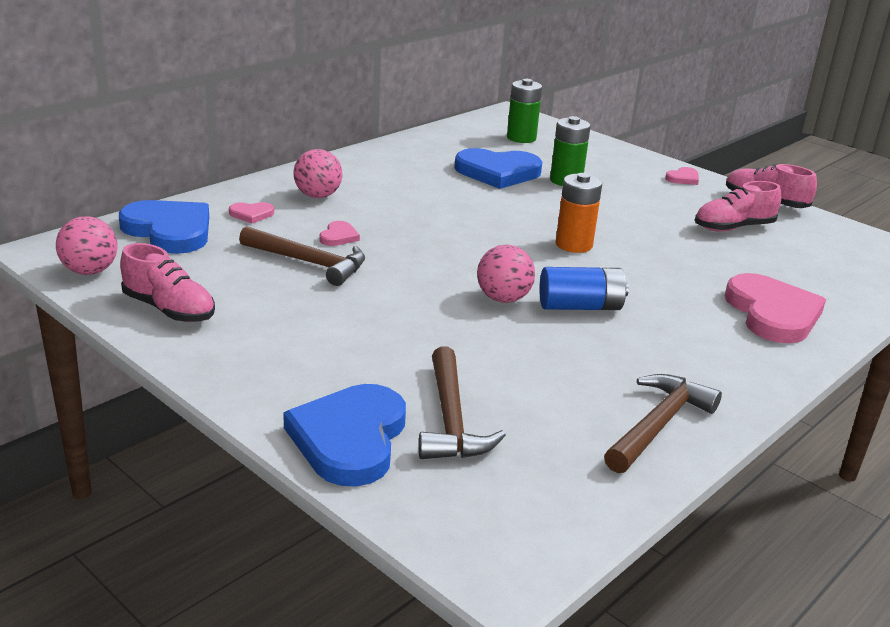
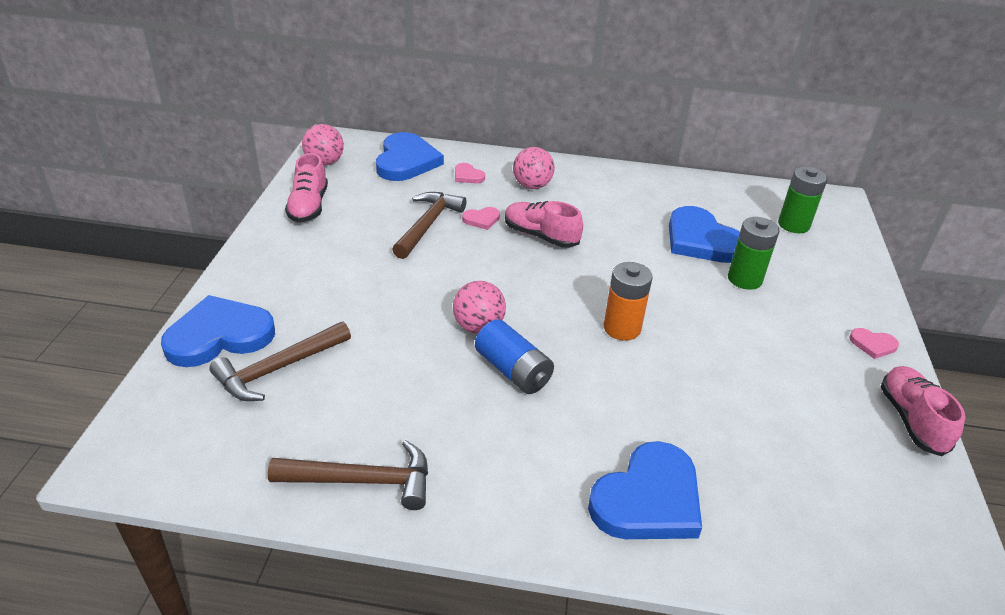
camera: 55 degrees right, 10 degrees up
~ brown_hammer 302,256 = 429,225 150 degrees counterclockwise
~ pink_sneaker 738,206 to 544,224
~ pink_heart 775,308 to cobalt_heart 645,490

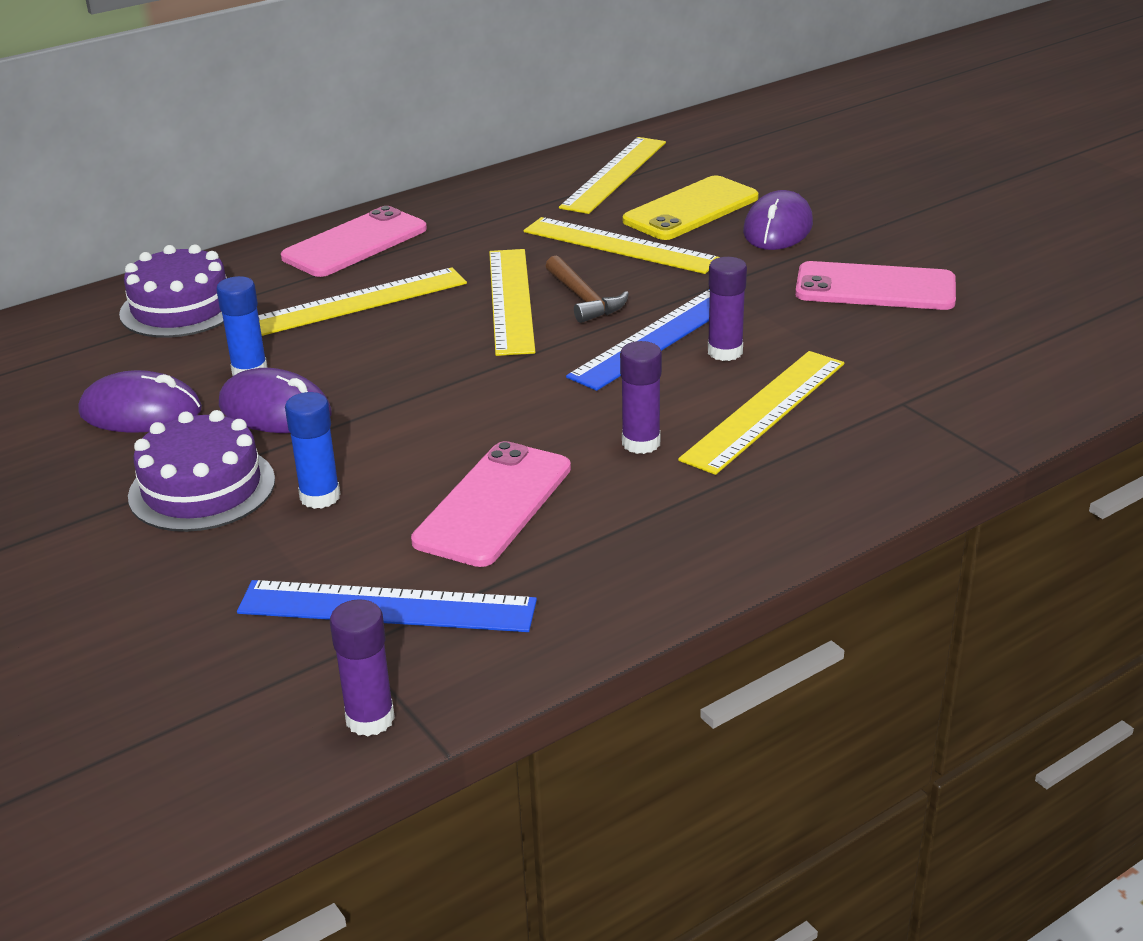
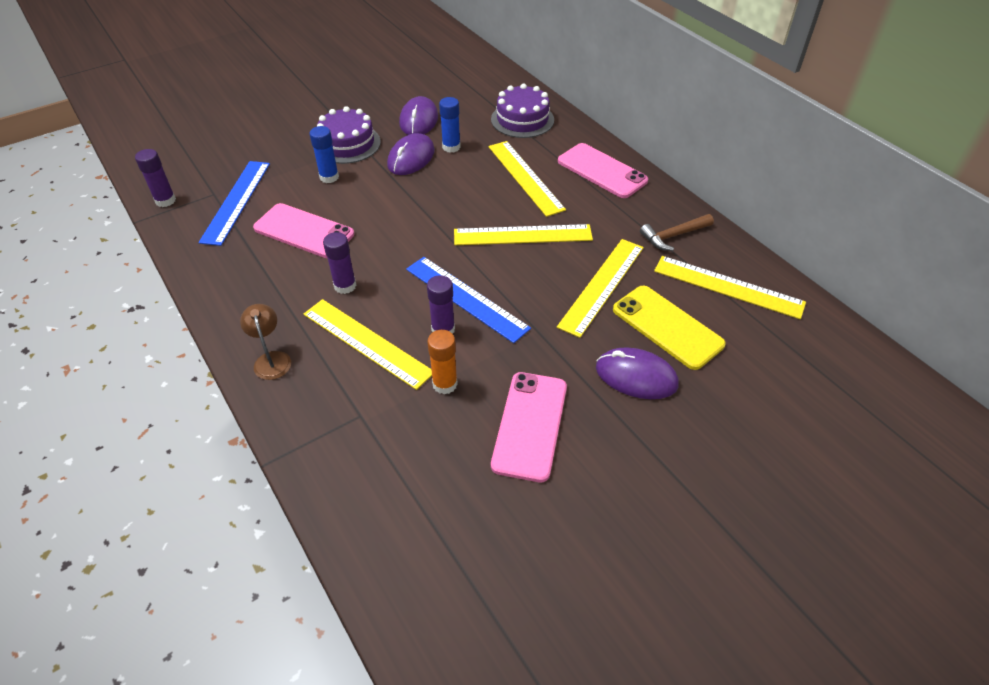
camera: 90 degrees right, 15 degrees up
+ brown_desk_lamp 265,342
+ bright_orange_stick_of_glue 442,362
~ brown_hammer 587,289 to 677,232

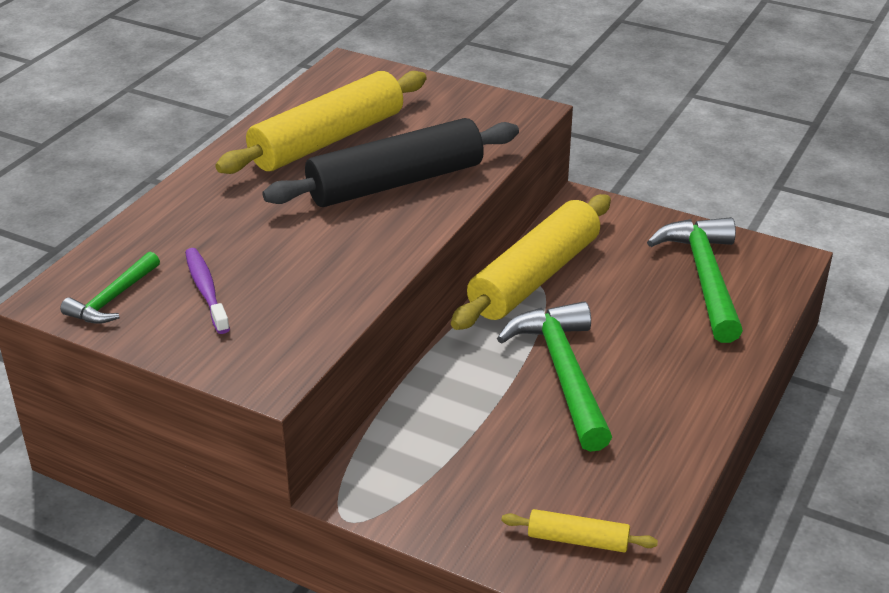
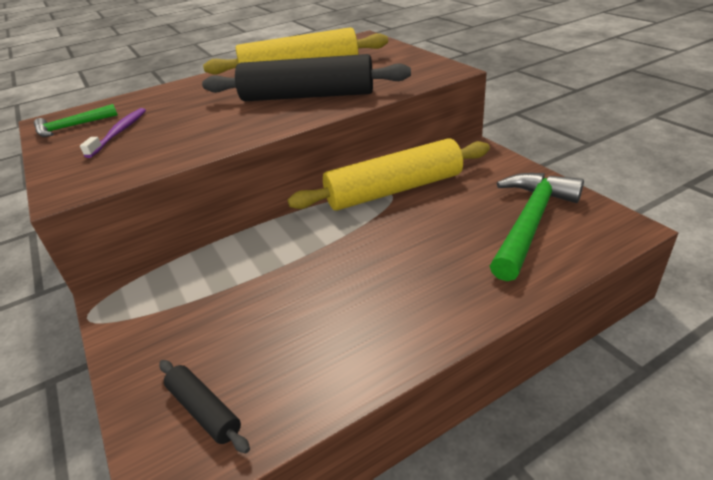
camera: 35 degrees right, 0 degrees up
~ yellow_dough_roller 579,530 to black_dough_roller 204,406
- emerald_hammer 554,376

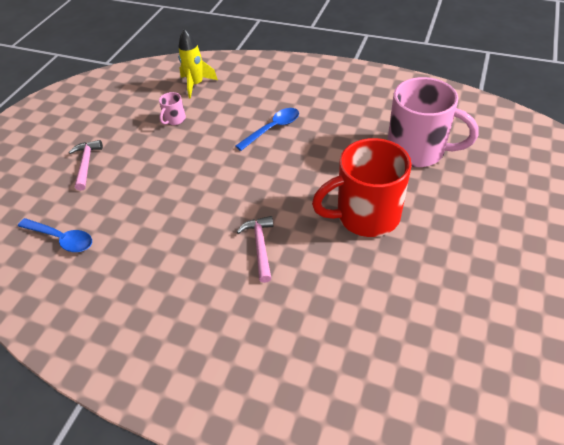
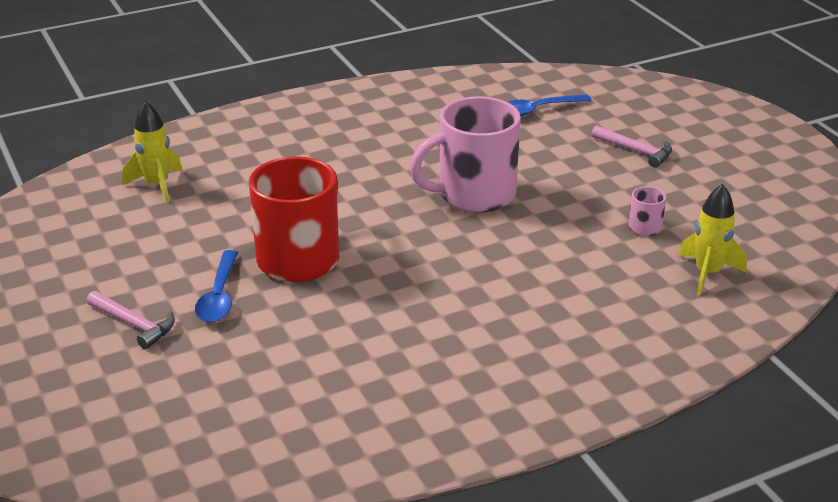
camera: 130 degrees right, 15 degrees down
~ pink_hammer 255,249 to 131,320
+ yellow_rocket 152,152
~ cobalt_tablespoon 267,129 to 216,286
~ pink_mug 433,122 to 465,154

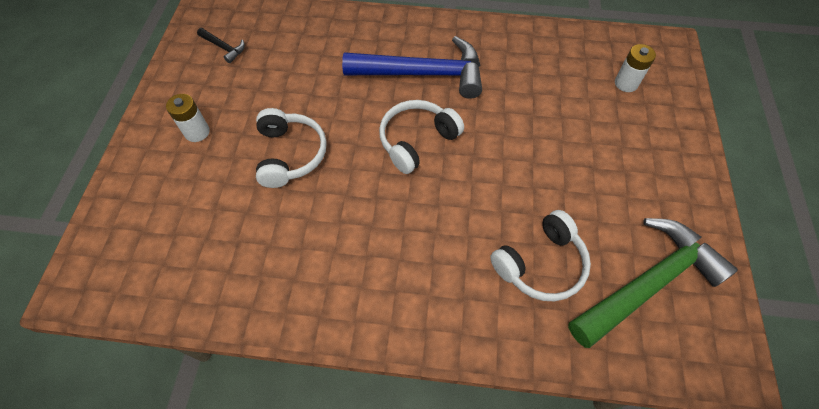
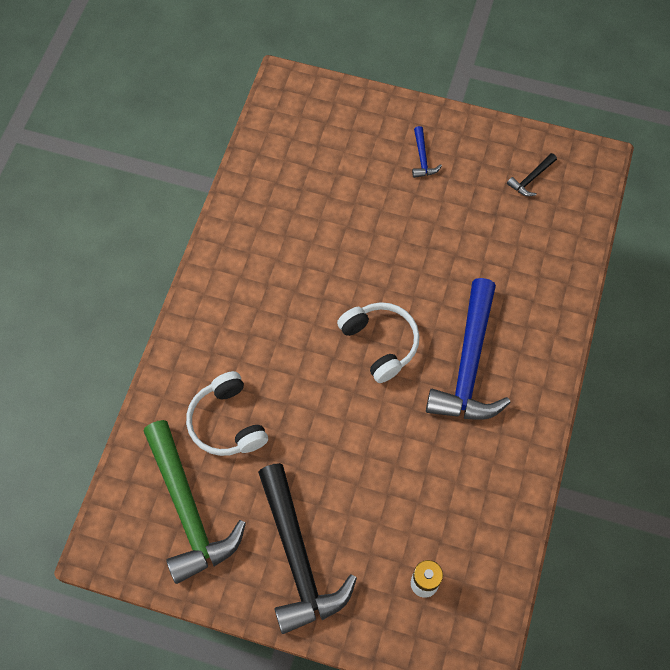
camera: 100 degrees right, 5 degrees up
+ black_hammer 307,548
~ pure_white_power_cell 188,118 to cobalt_hammer 427,152
- pure_white_headphones 291,148

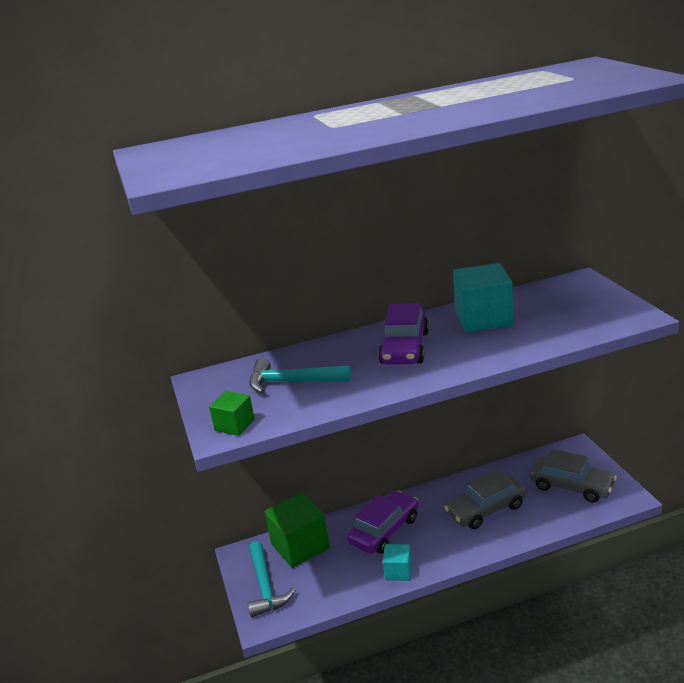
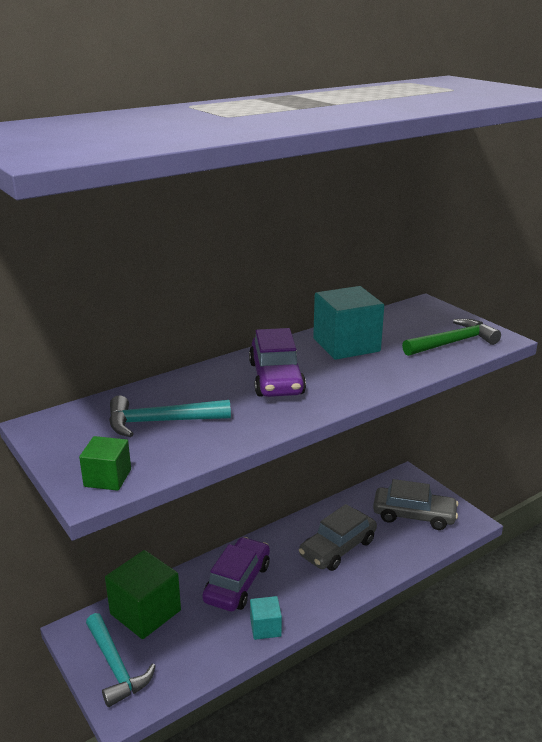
camera: 20 degrees left, 0 degrees up
+ emerald_hammer 451,337

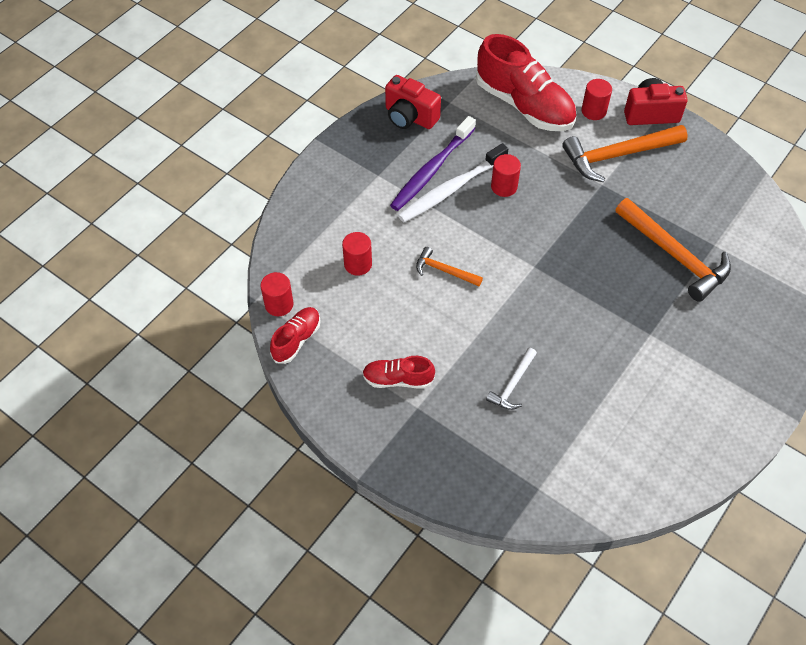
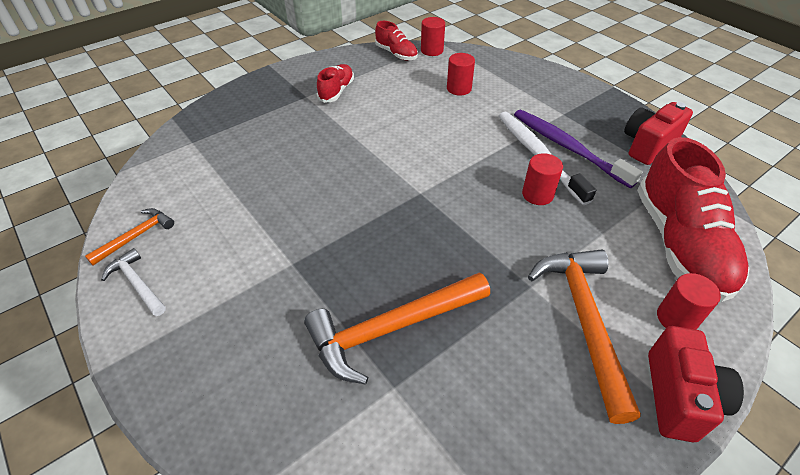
camera: 105 degrees right, 10 degrees down
~ bright_orange_hammer 449,266 to 129,236
~ pure_white_hammer 511,379 to 133,282
~ scarlet_sneaker 526,82 = 693,219 60 degrees counterclockwise

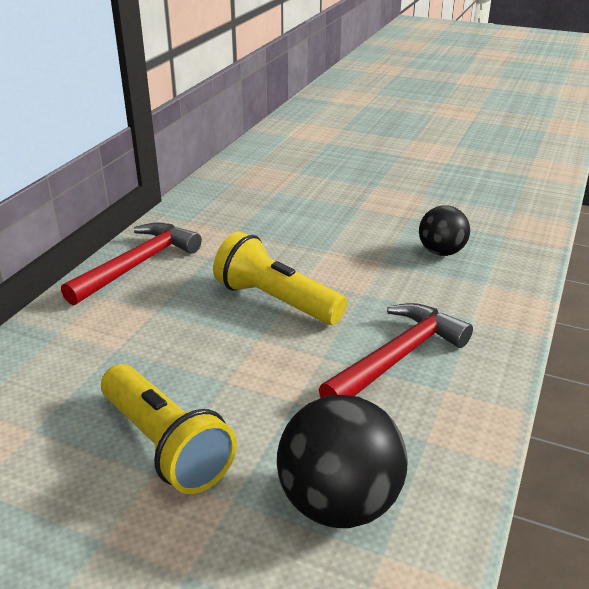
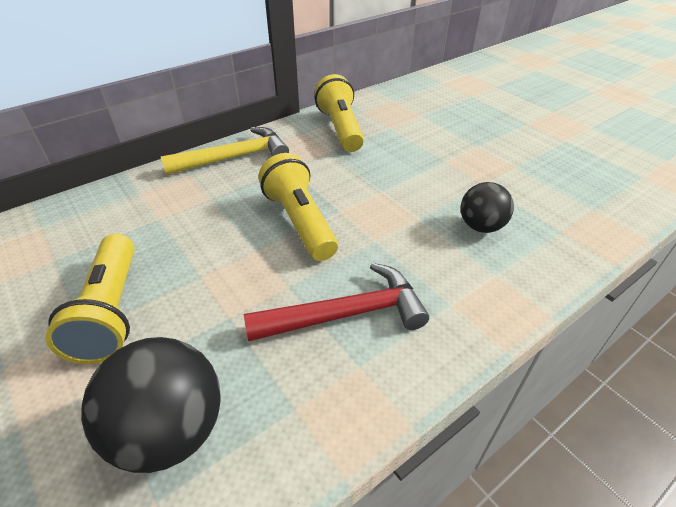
camera: 30 degrees right, 10 degrees up
~ scarlet_hammer 131,264 to yellow_hammer 224,151
+ yellow_flashlight 339,113

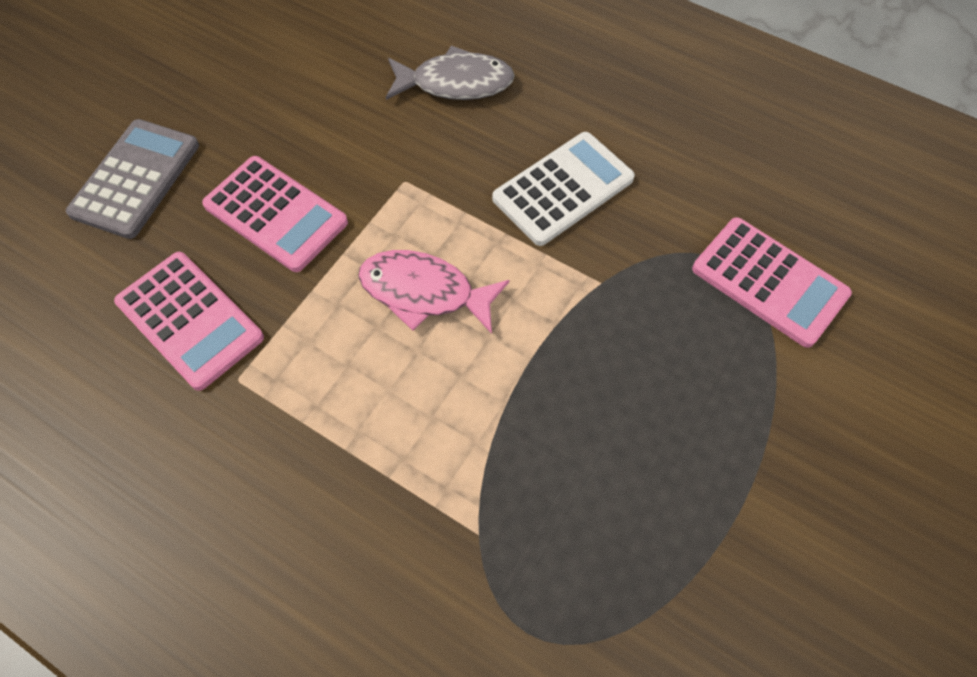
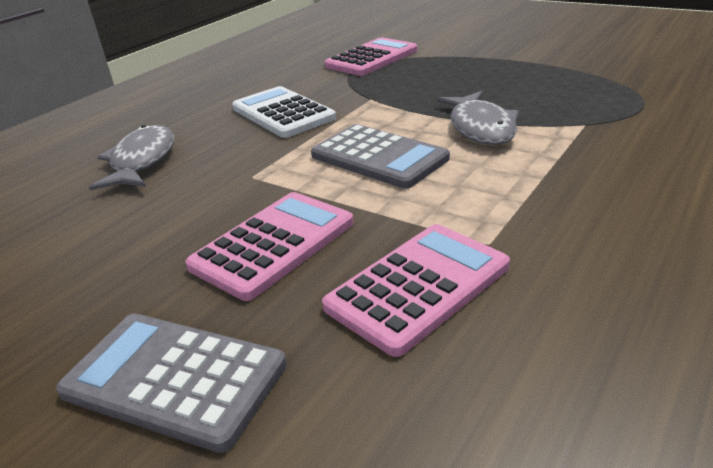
camera: 85 degrees left, 30 degrees down
~ pink_fish 434,292 to gray_calculator 380,156
+ gray_fish 478,118

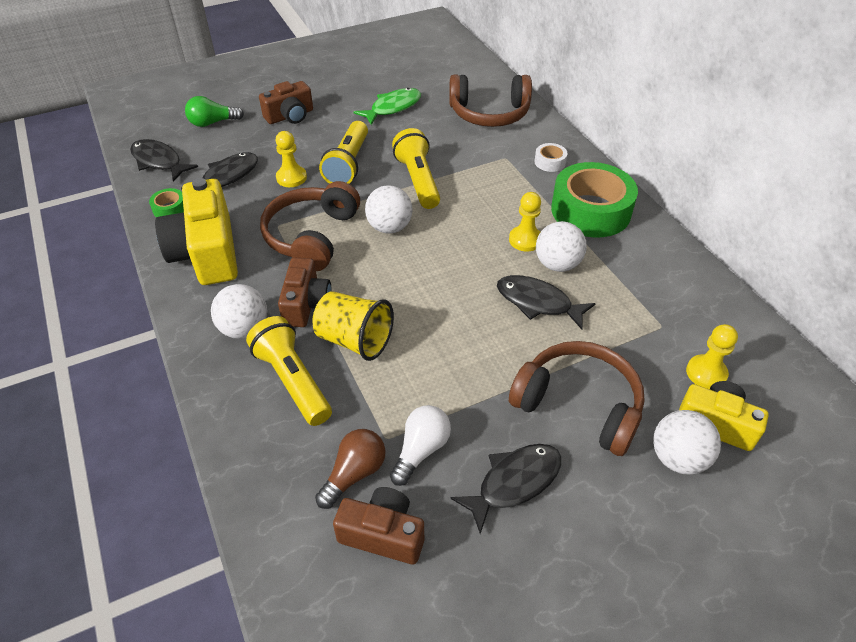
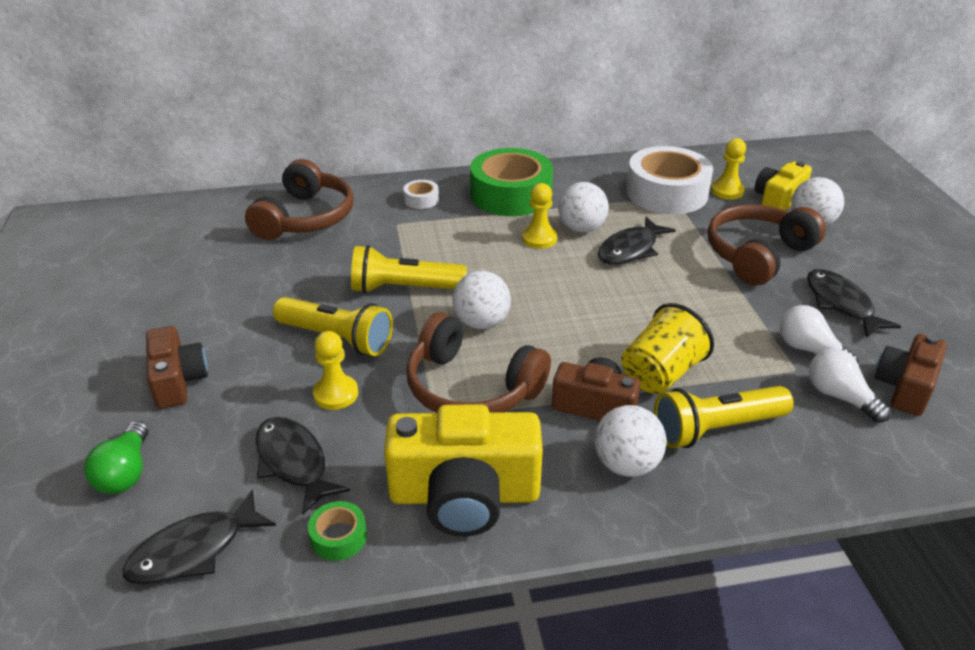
camera: 75 degrees left, 10 degrees down
+ pure_white_roll_of_tape 669,180
~ brown_bulb 350,469 to pure_white_bulb 850,385
- emerald_fish 387,106

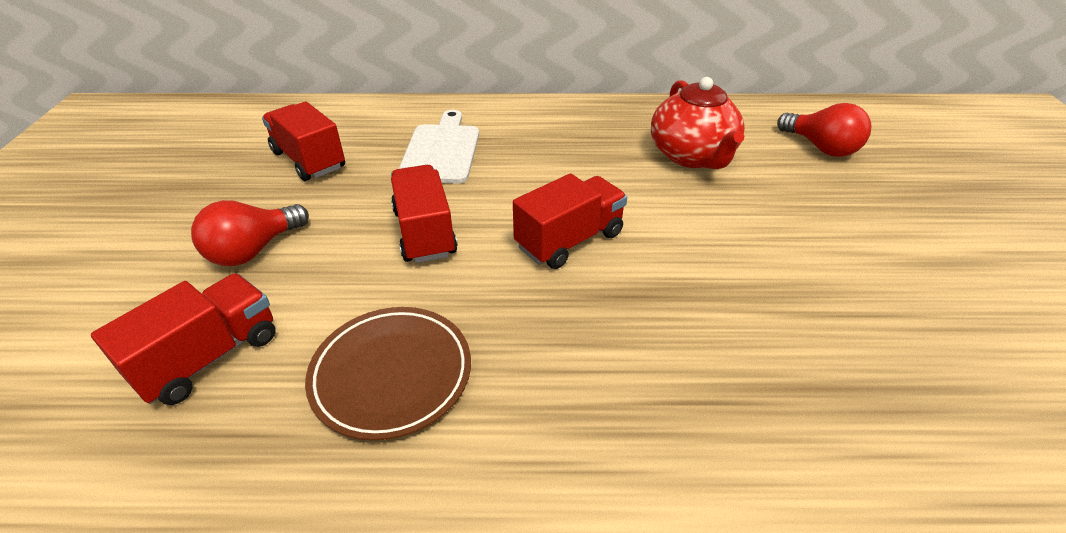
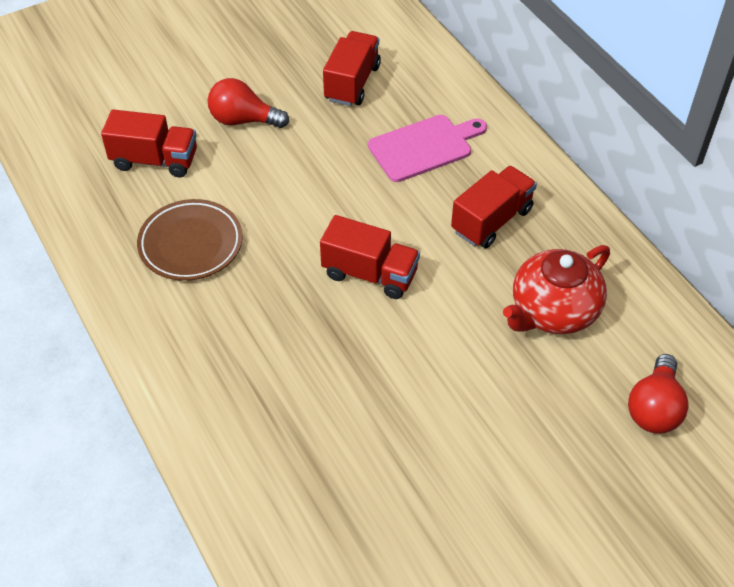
camera: 60 degrees right, 10 degrees up
~ pure_white_cutting_board 439,147 to pink_cutting_board 427,148
~ scarlet_truck 424,214 to 494,207

